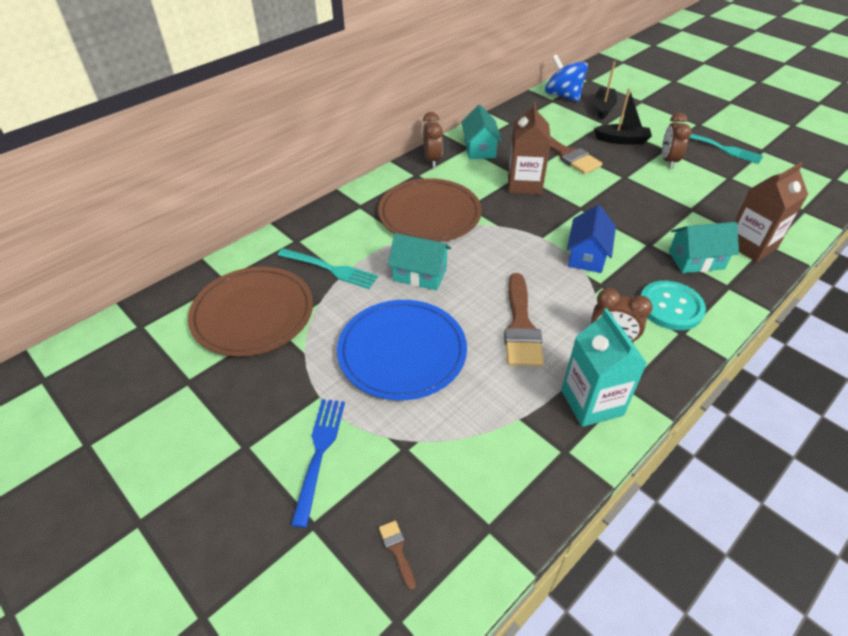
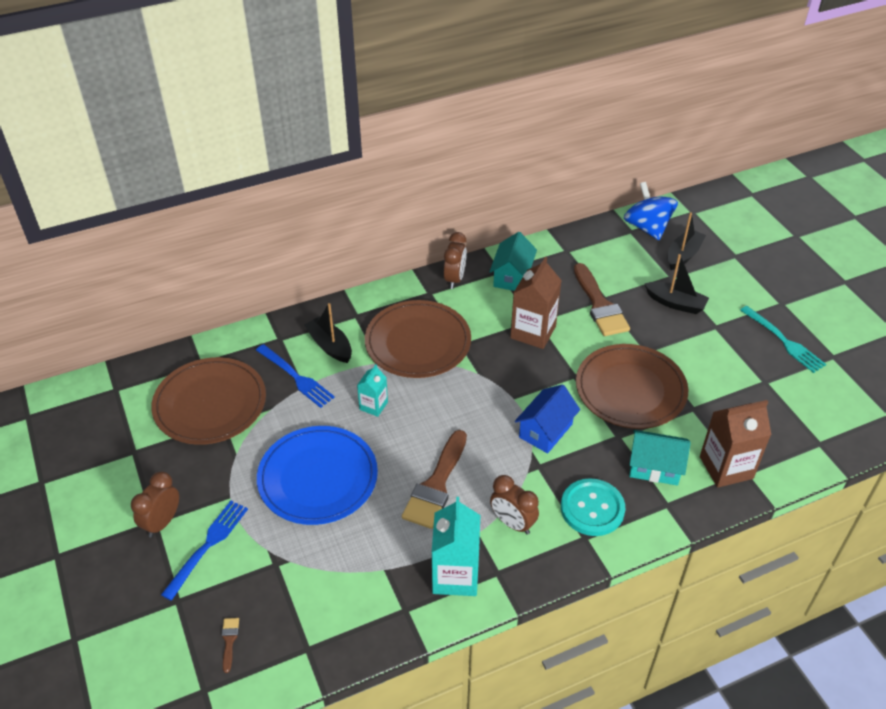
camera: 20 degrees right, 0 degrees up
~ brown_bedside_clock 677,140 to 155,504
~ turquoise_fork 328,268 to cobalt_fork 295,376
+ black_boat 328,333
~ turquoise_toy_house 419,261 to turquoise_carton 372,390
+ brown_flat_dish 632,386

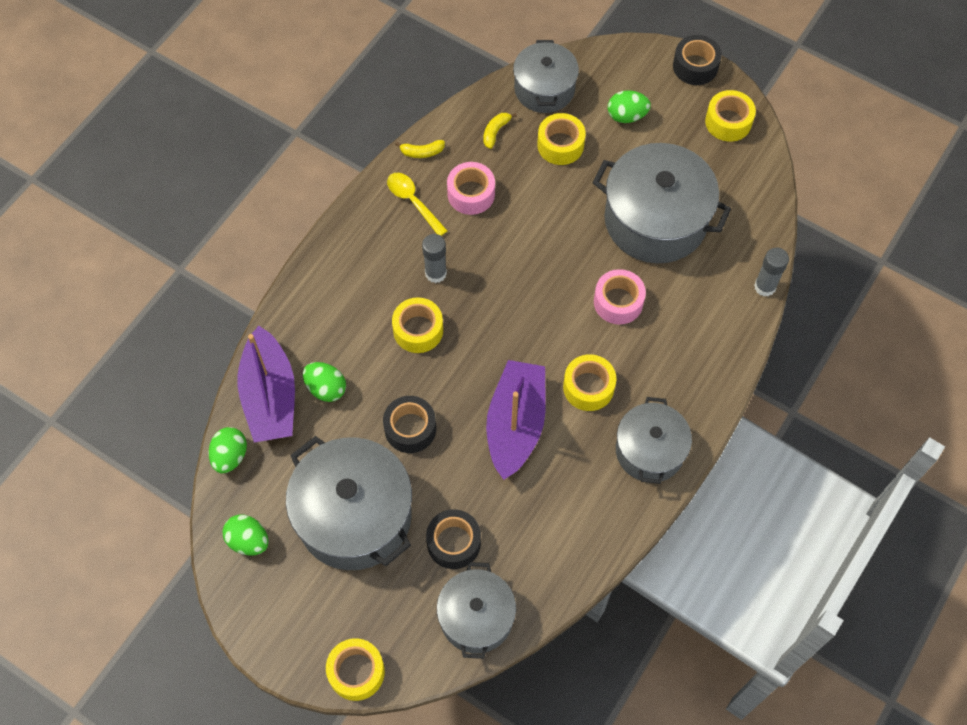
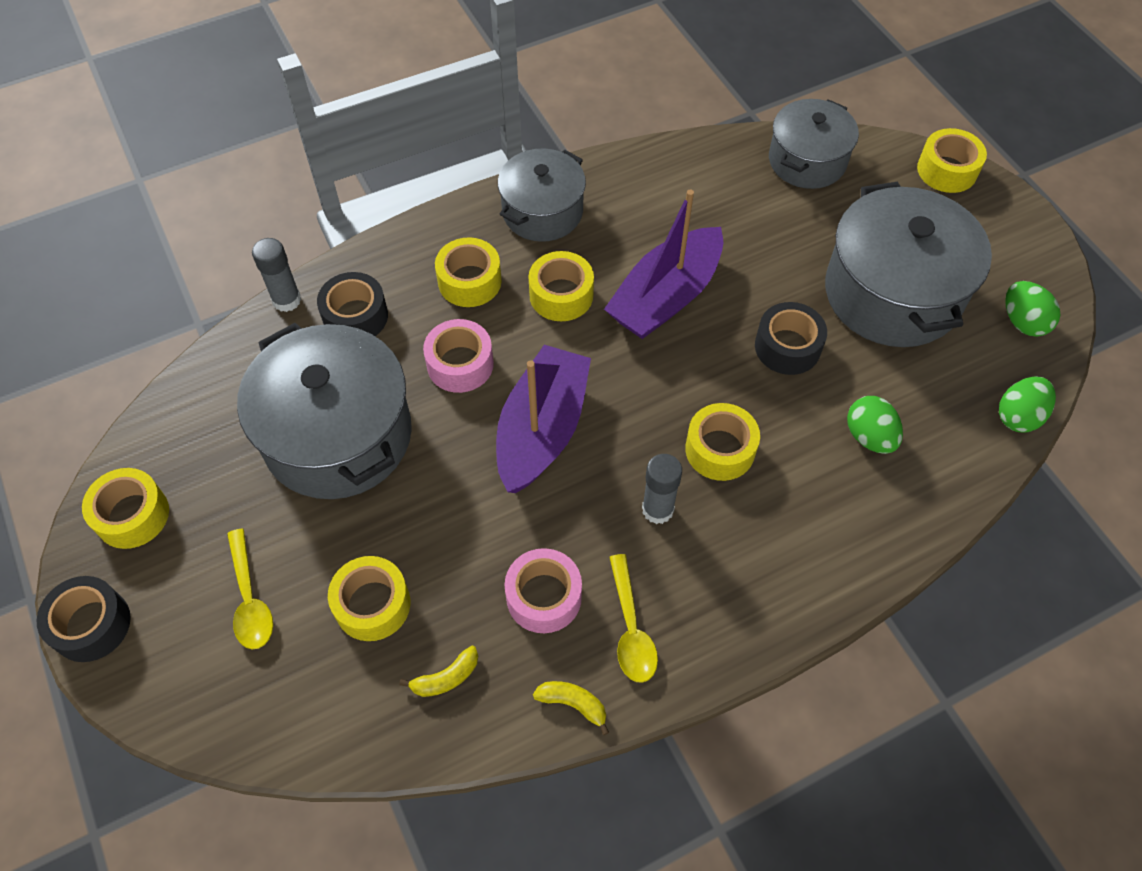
camera: 150 degrees left, 5 degrees down
~ emerald_egg_shape 629,106 to yellow_tablespoon 250,588
~ black_roll_of_tape 453,539 to 352,304
+ yellow_roll_of_tape 468,272
~ royal_purple_boat 266,384 to 543,419
- gray_stockpot 546,76

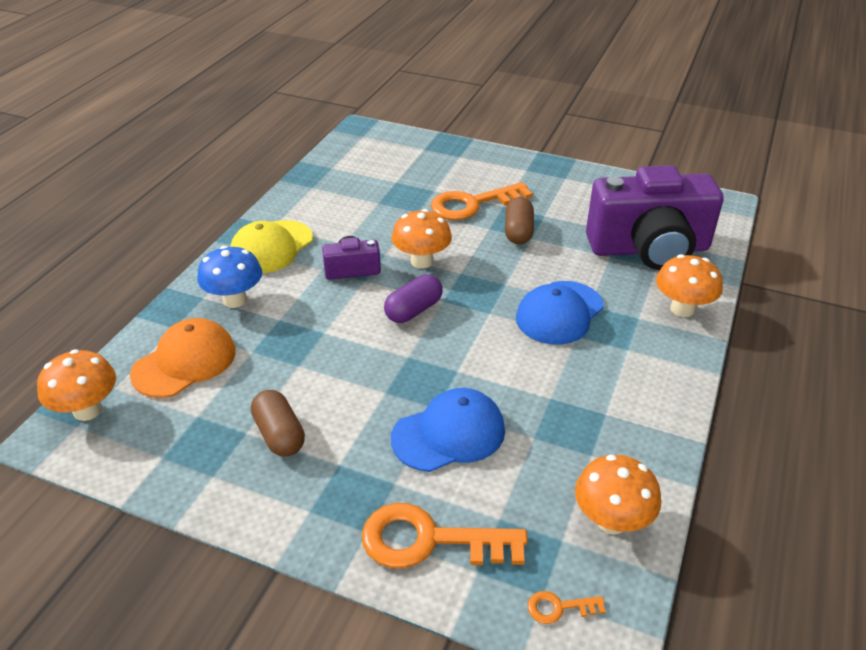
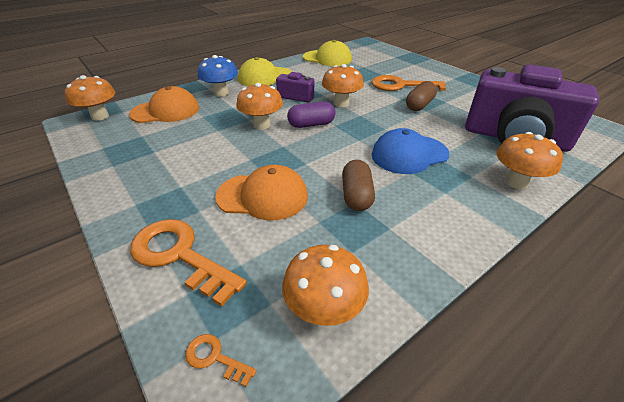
camera: 30 degrees right, 0 degrees up
~ cobalt_baseball_cap 448,430 to bright_orange_baseball_cap 261,193
+ bright_orange_toadstool 259,106
+ yellow_baseball_cap 327,53
~ brown_capsule 278,423 to 358,185

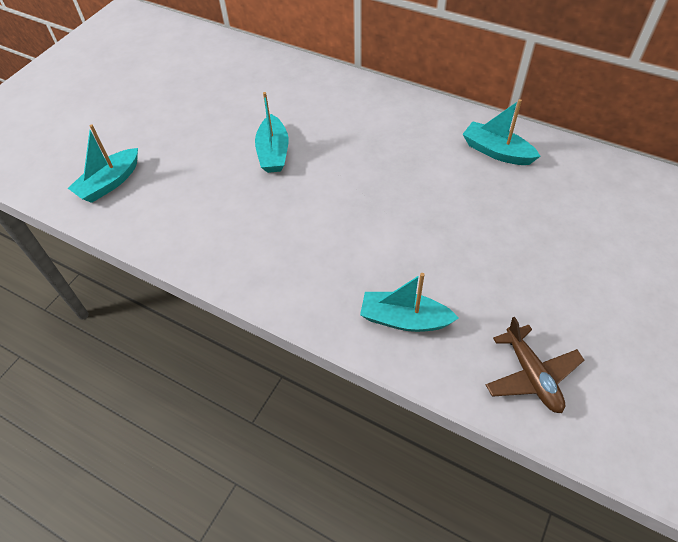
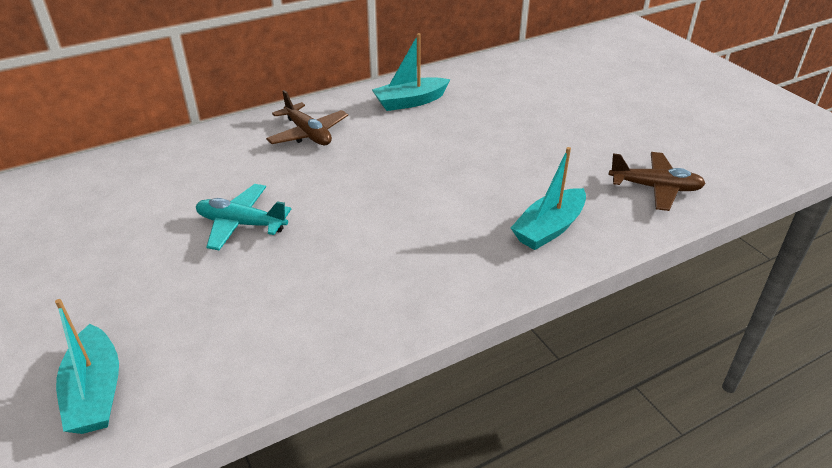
camera: 60 degrees left, 15 degrees down
~ turquoise_boat 271,132 to turquoise_aeroplane 243,217
+ brown_aeroplane 307,117

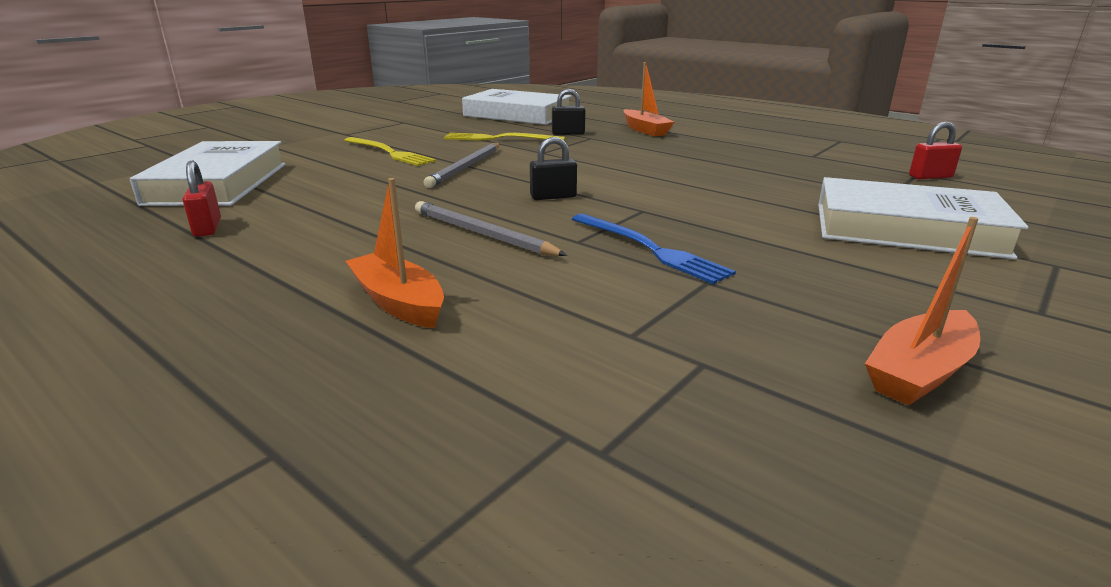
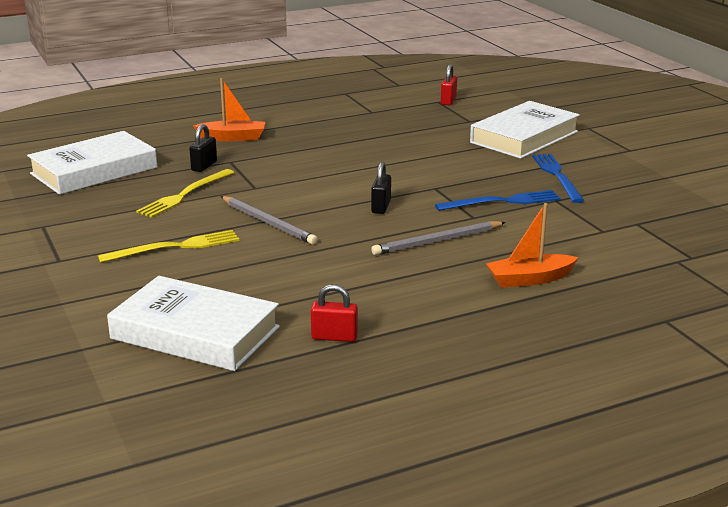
camera: 65 degrees left, 0 degrees up
+ cobalt_fork 558,178
- bright_orange_boat 922,311

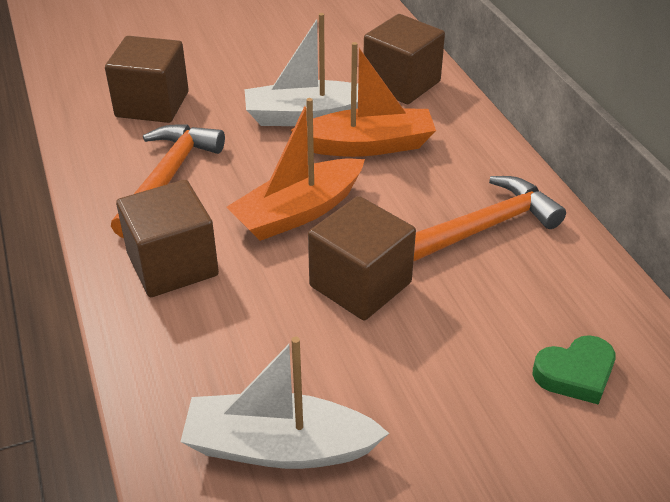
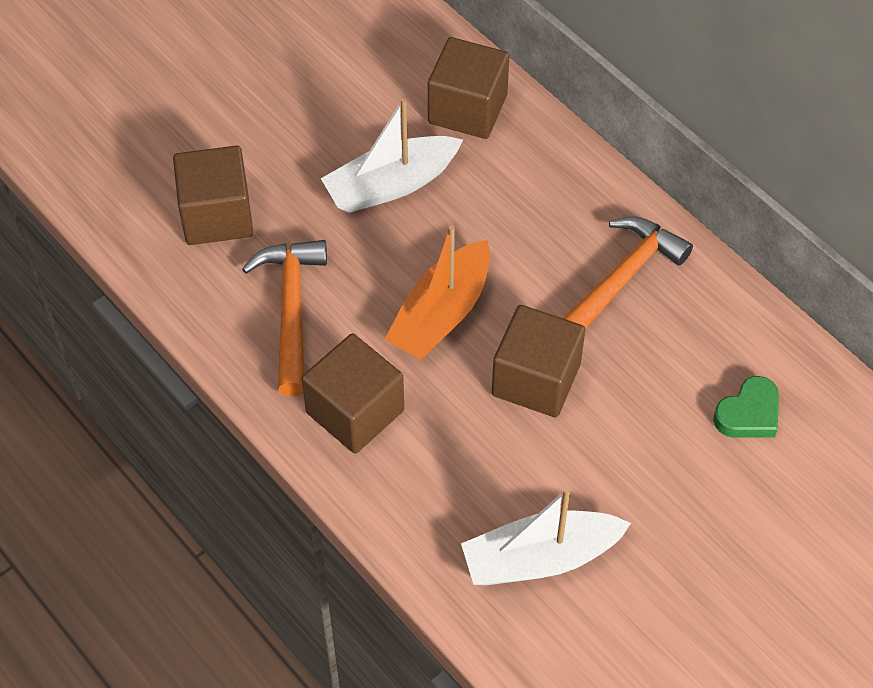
camera: 20 degrees left, 15 degrees up
- bright_orange_boat 363,99

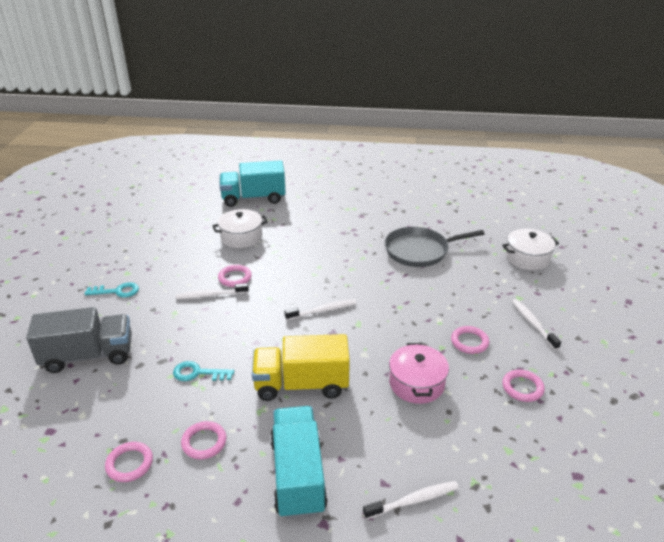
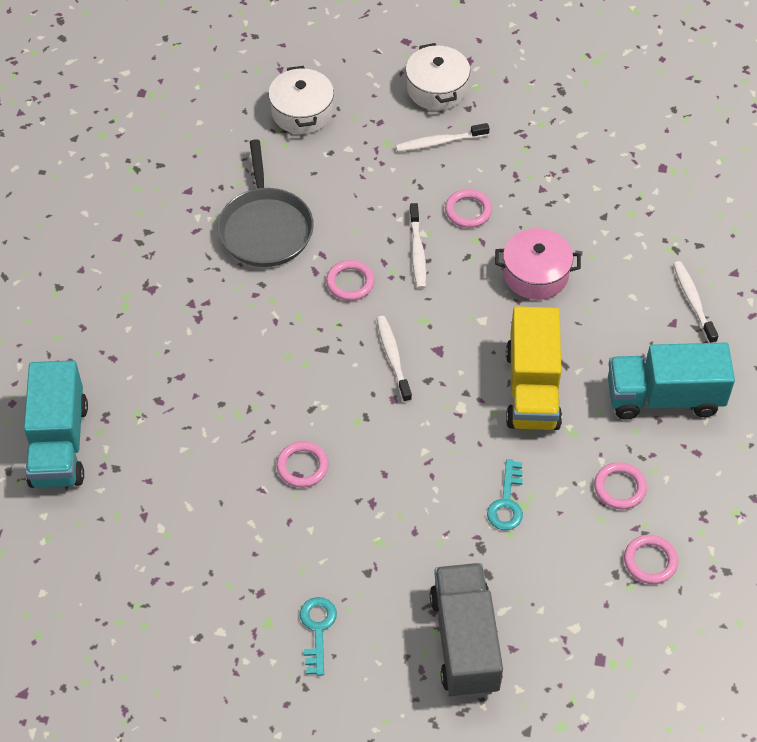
camera: 85 degrees left, 20 degrees up
~ pink_hoop 523,386 to 350,280
~ pure_white_stockpot 240,228 to 438,76
~ pure_white_tooth_brush 212,291 to 417,246

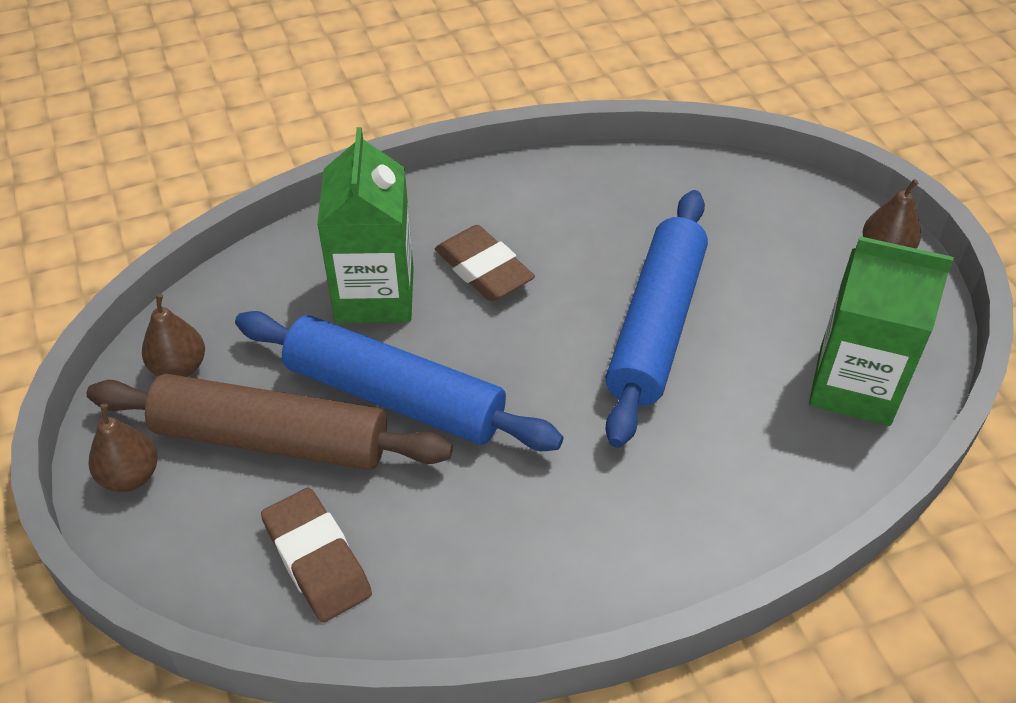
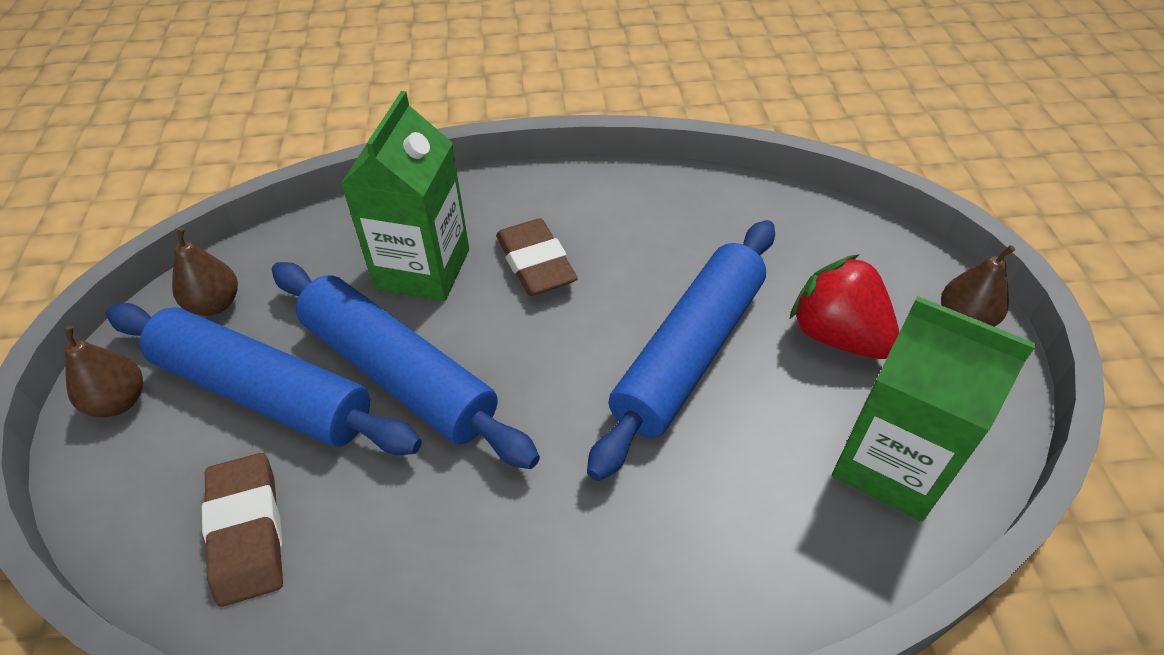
camera: 15 degrees right, 0 degrees up
~ brown_dough_roller 270,422 to cobalt_dough_roller 264,379
+ scarlet_toy_strawberry 844,306

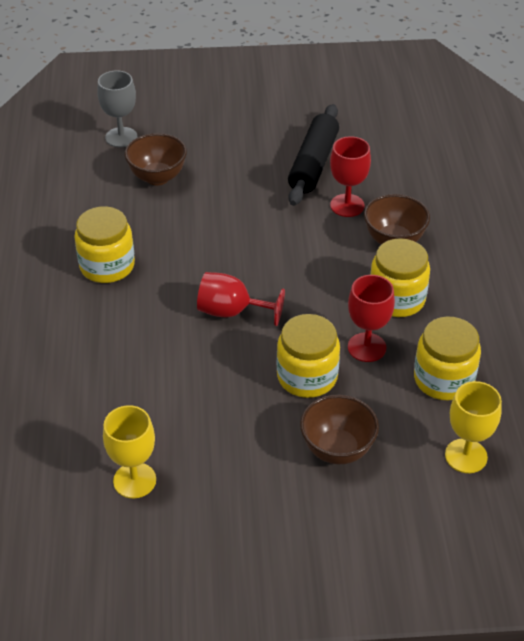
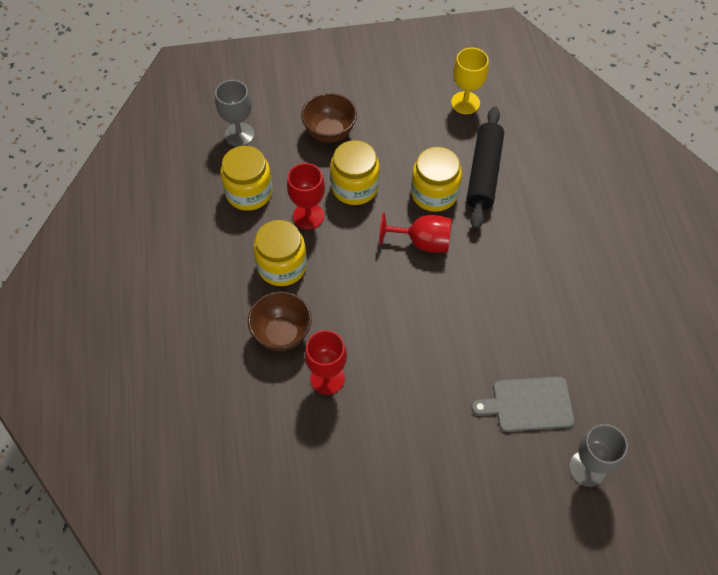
camera: 175 degrees right, 15 degrees up
~ yellow_goblet 473,427 to gray_goblet 234,113
~ yellow_jar 104,244 to 436,179
~ black_dough_roller 313,155 to 485,167
~ brown_bowl 156,159 to gray_cutting_board 523,404

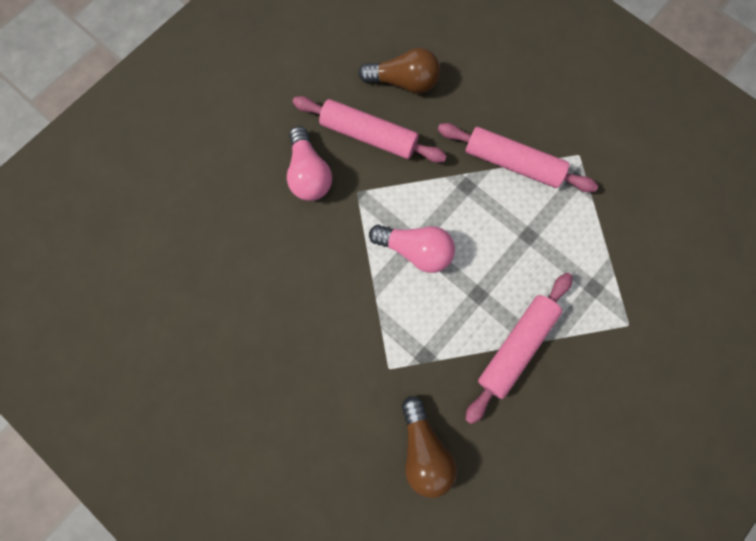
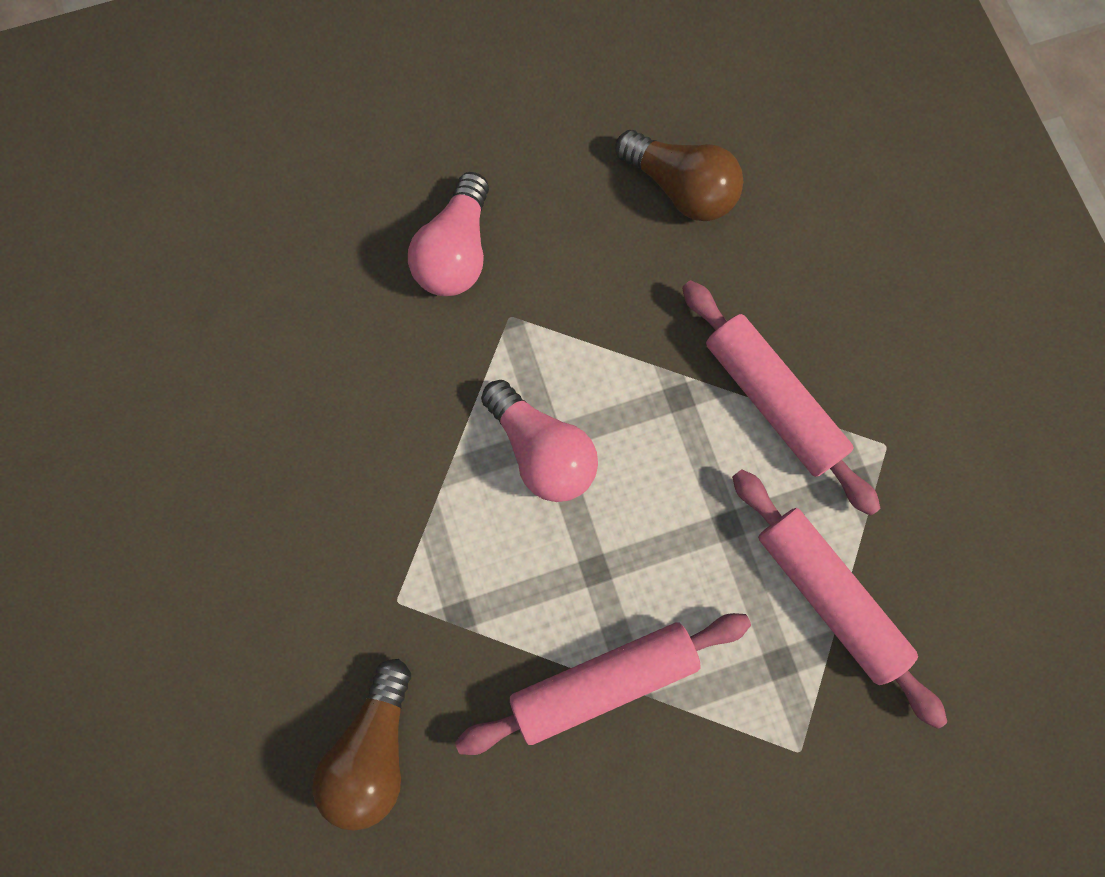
camera: 30 degrees right, 0 degrees up
~ pink_dough_roller 370,129 to 839,599

